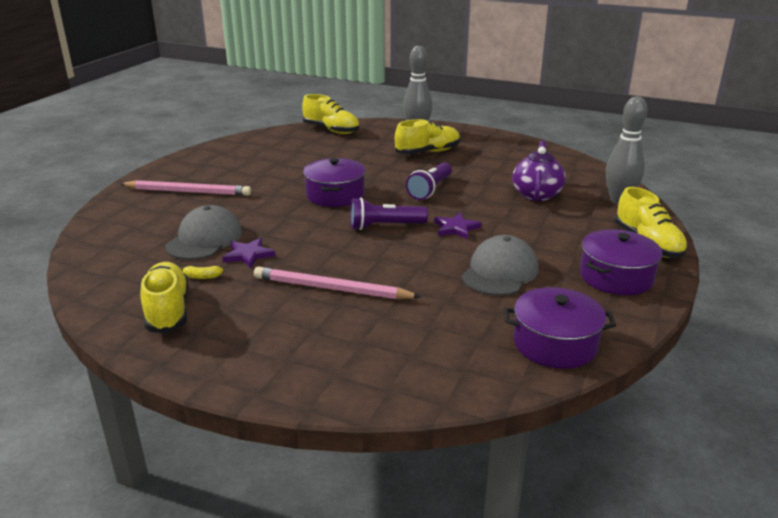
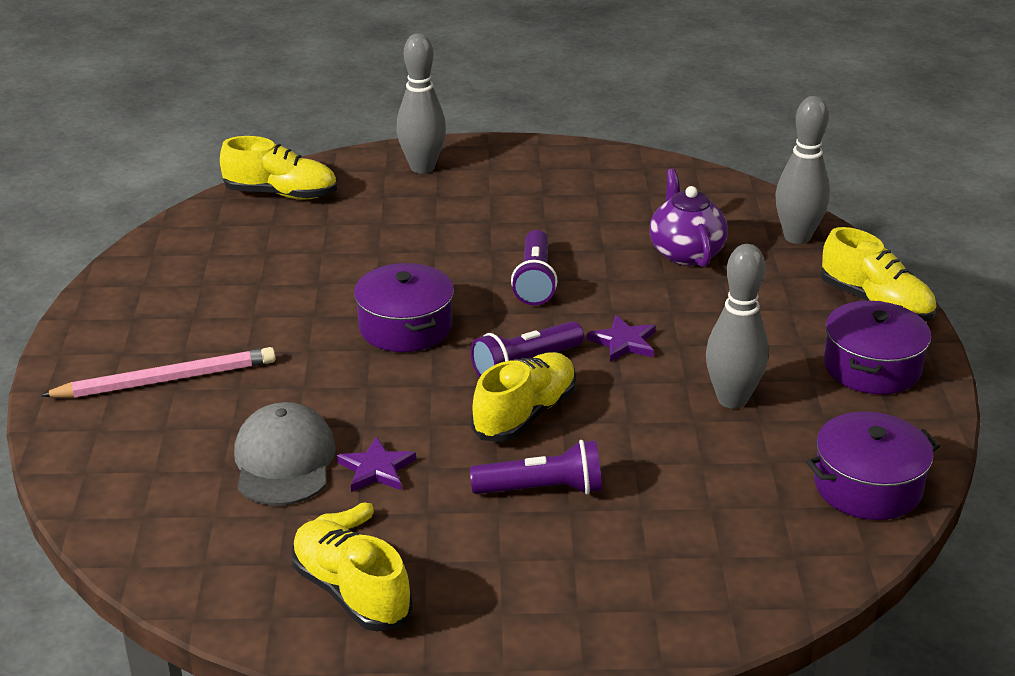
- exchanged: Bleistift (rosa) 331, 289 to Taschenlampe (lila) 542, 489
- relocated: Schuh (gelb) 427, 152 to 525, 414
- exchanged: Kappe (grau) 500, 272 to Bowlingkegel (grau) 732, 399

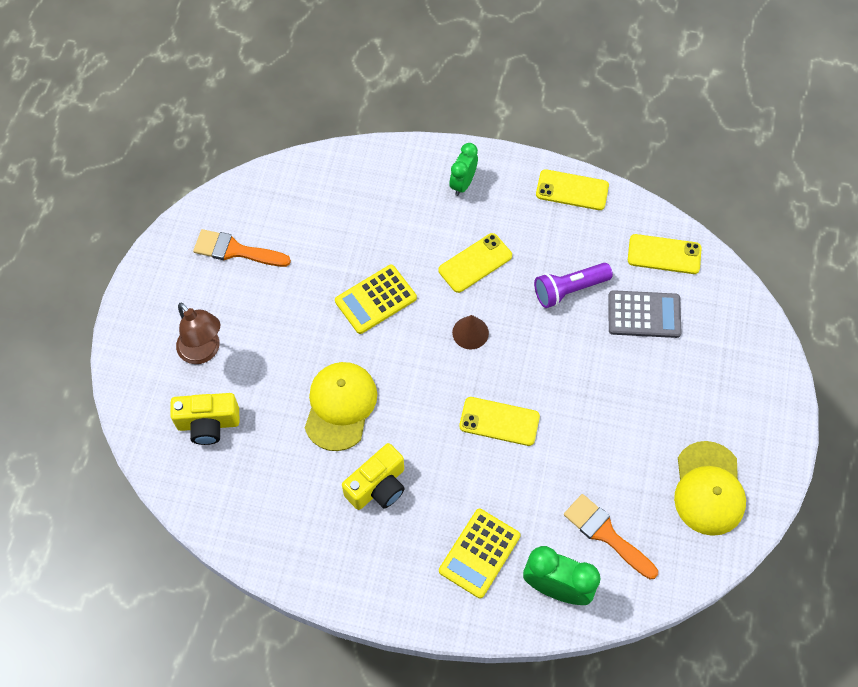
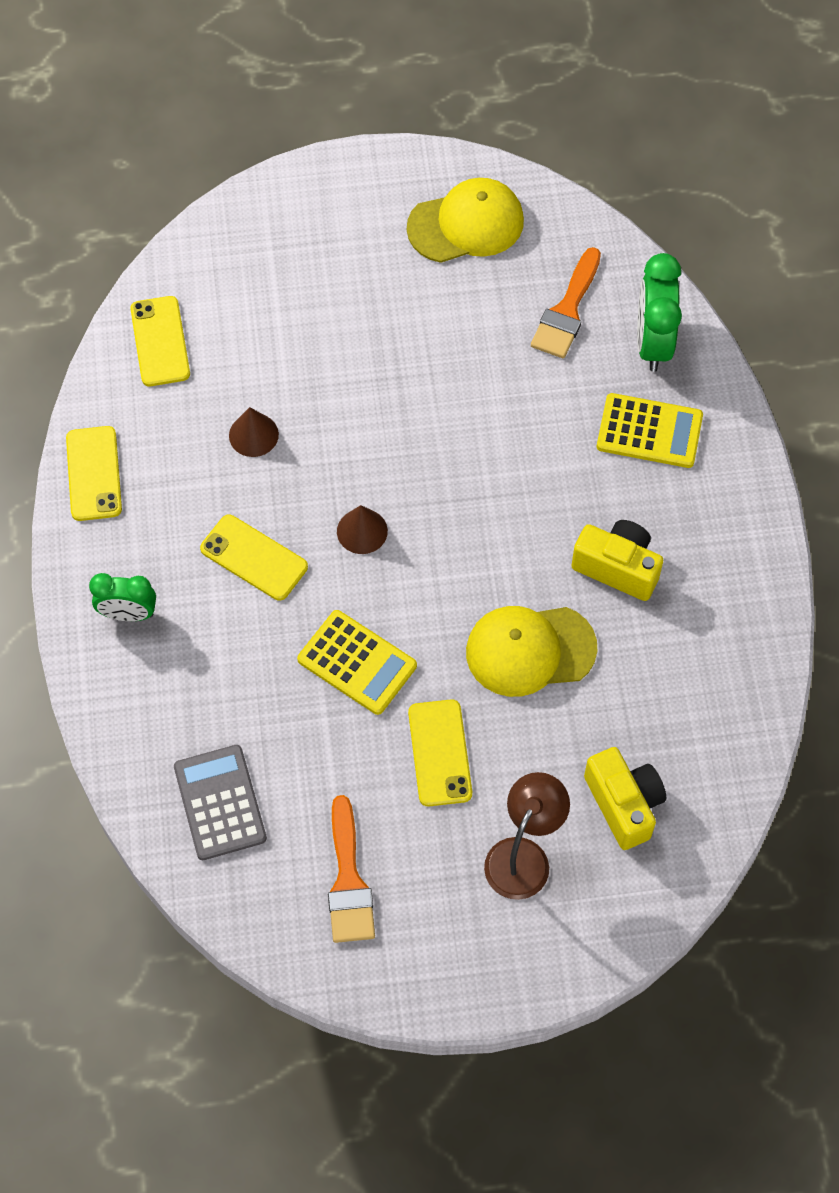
- relocated: Taschenrechner (grau) 644, 314 to 220, 803
- exchanged: Taschenlampe (lila) 569, 289 to Kegel (braun) 253, 435
- relocated: Handy (gelb) 499, 421 to 440, 753

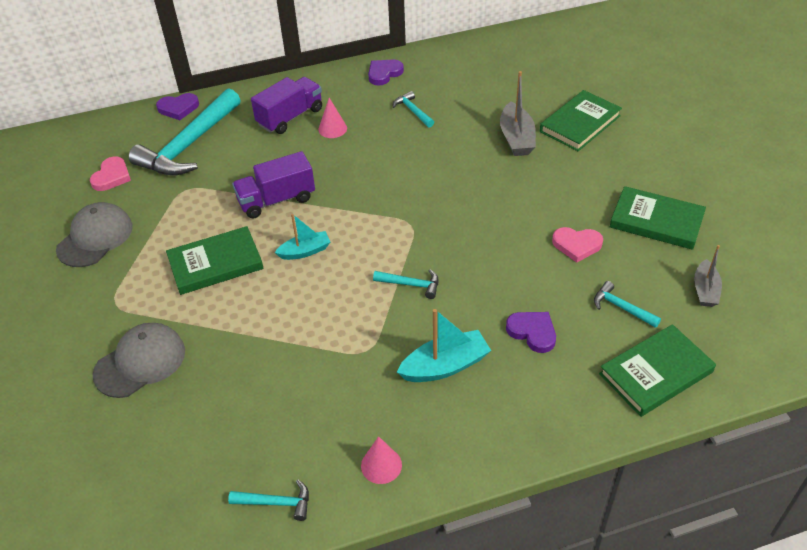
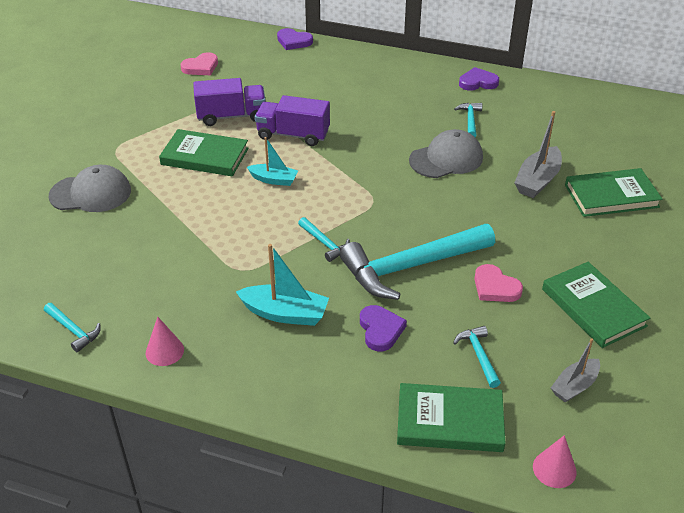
- relocated: Lastwagen (lila) 290, 117 to 231, 116
- relocated: Hammer (türkis) 189, 145 to 411, 267
- relocated: Kappe (grau) 95, 238 to 446, 159
- relocated: Kegel (rosa) 332, 129 to 554, 469

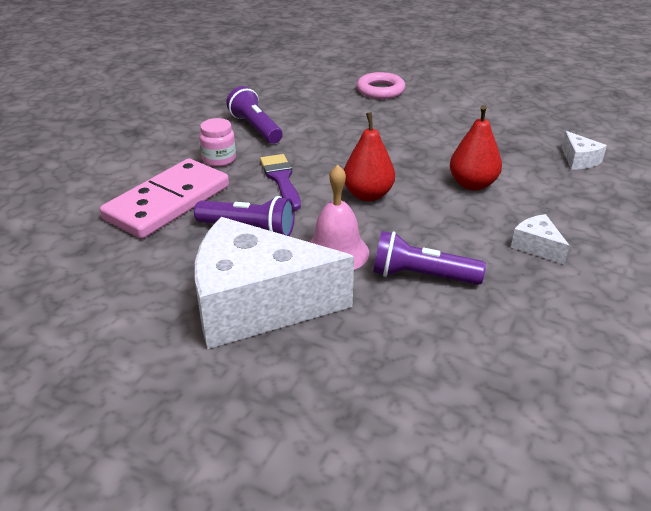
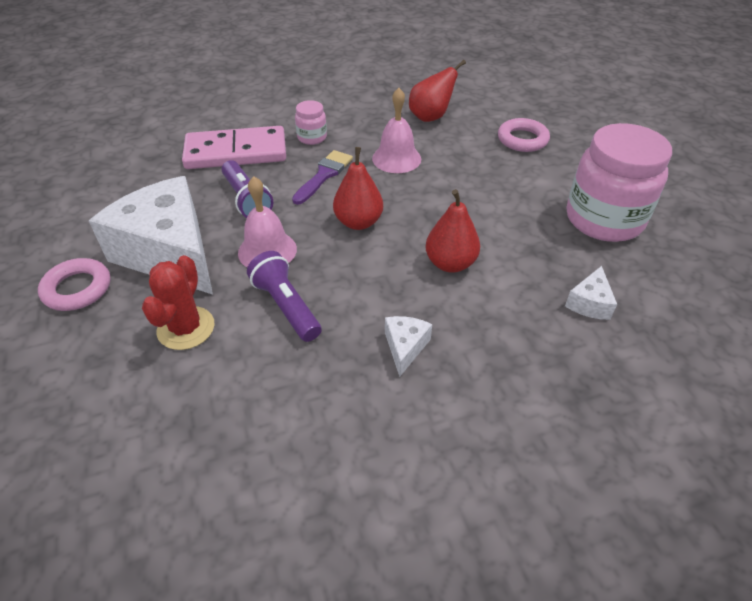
- appeared: Ring (rosa) 77, 289
- appeared: Kaktus (rot) 186, 328
- appeared: Glocke (rosa) 396, 158
- appeared: Birne (rot) 430, 117
- appeared: Einmachglas (rosa) 604, 219
- missing: Taschenlampe (lila) 255, 128

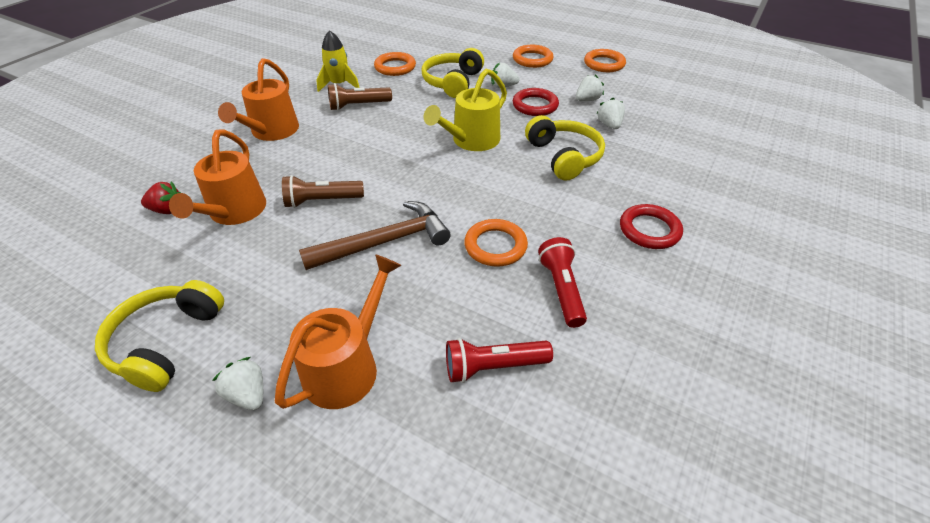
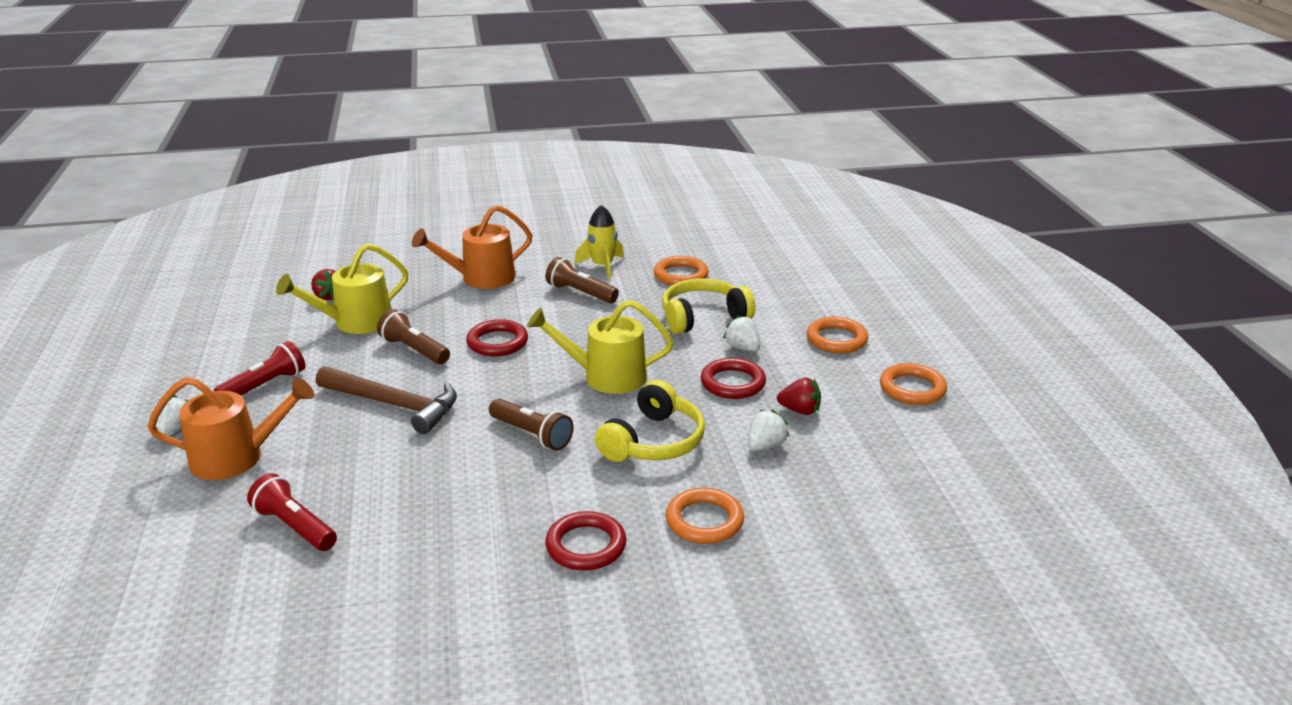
- relocated: Taschenlampe (rot) 561, 289 to 265, 385
- colour: Gießkanne (orange) 234, 212 to Gießkanne (gelb) 356, 322
- appeared: Ring (rot) 497, 342
- appeared: Taschenlampe (braun) 532, 434
- relocated: Ring (orange) 495, 246 to 704, 521
- colour: Erdbeere (weiß) 587, 100 to Erdbeere (rot) 800, 410
- missing: Kopfhörer (gelb) 166, 342

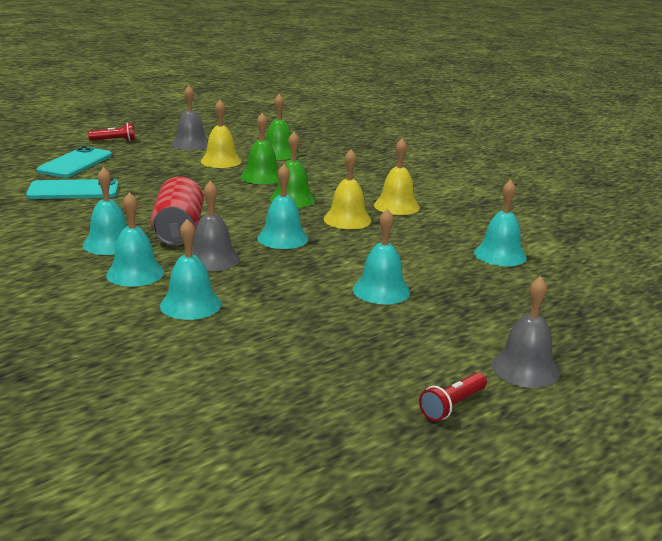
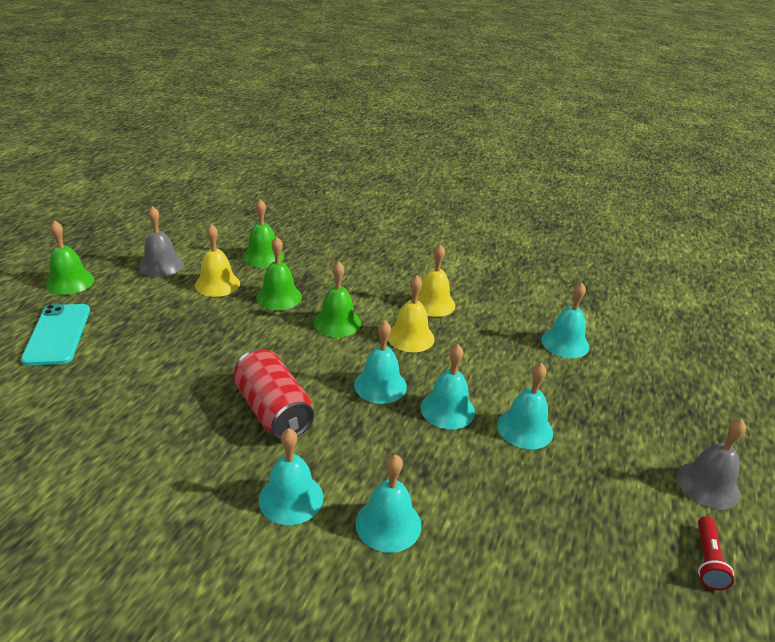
- exchanged: Taschenlampe (rot) 114, 140 to Glocke (grün) 70, 282
- relocated: Glocke (türkis) 110, 243 to 447, 409
- missing: Handy (türkis) 73, 190
- missing: Glocke (grau) 212, 259

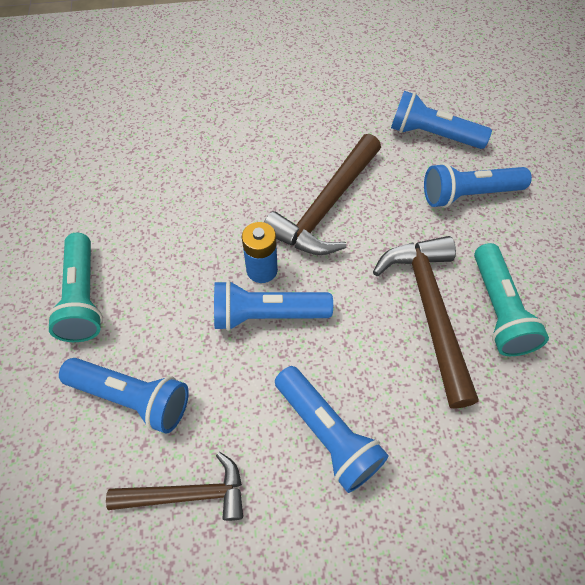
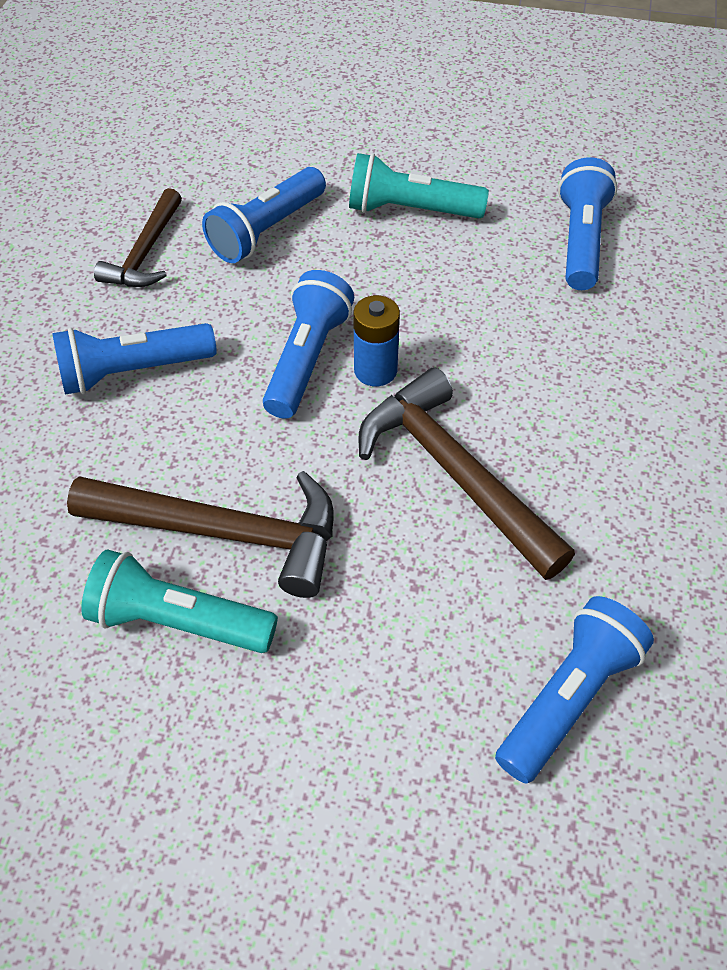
- relocated: Taschenlampe (blau) 468, 195 to 580, 240

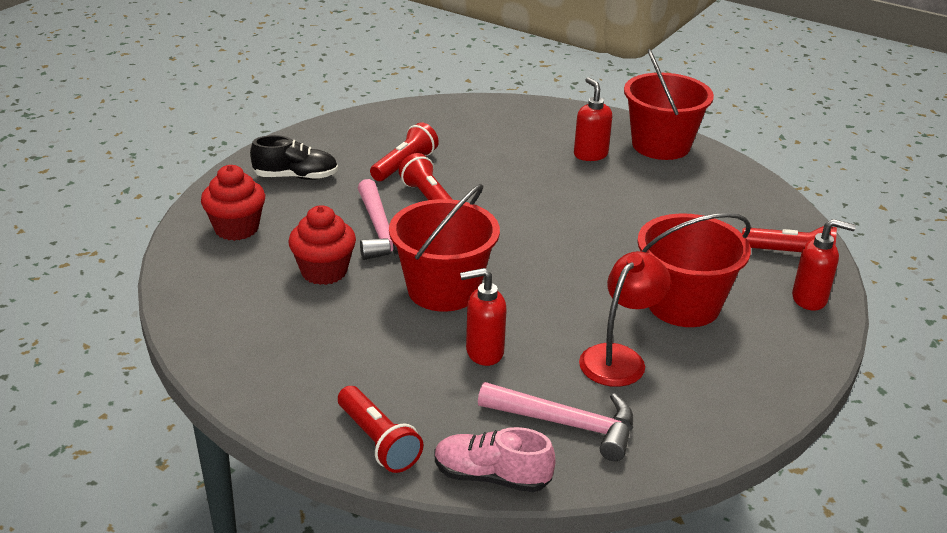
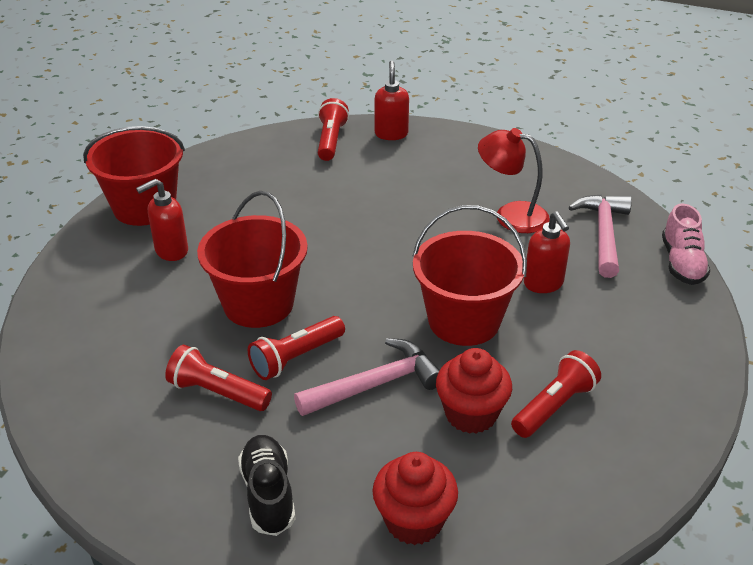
- relocated: Eimer (rot) 683, 305 to 258, 304
- relocated: Taschenlampe (rot) 378, 441 to 554, 406

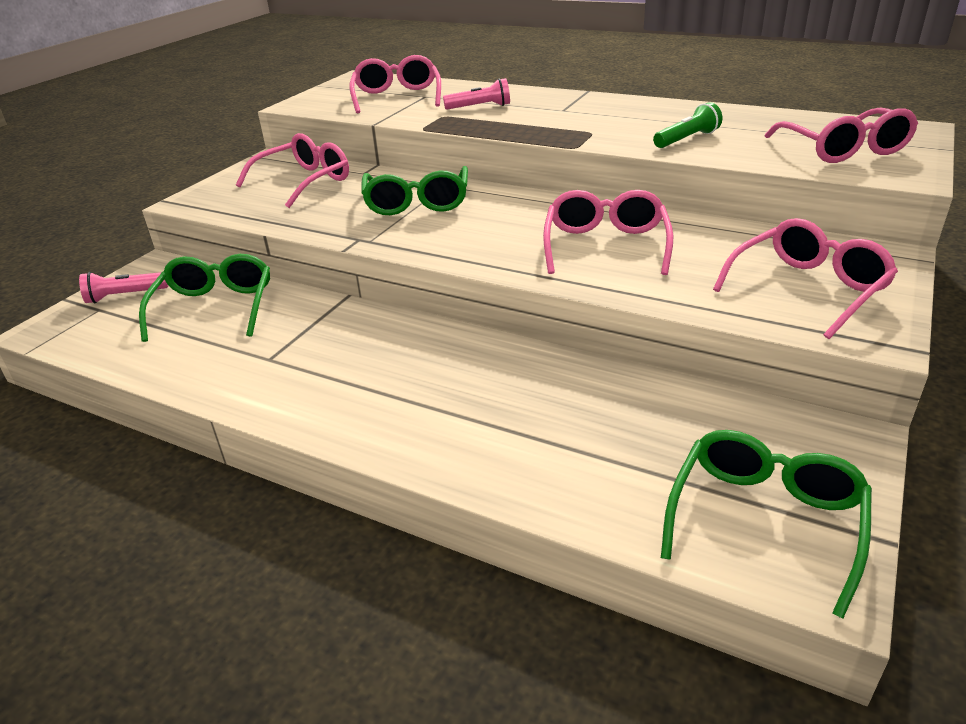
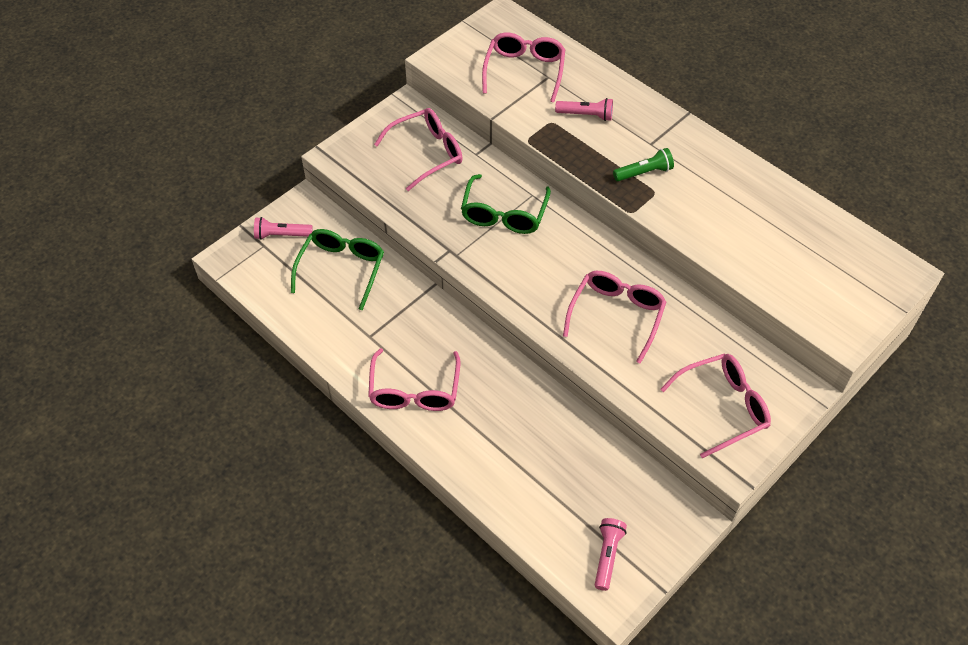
- relocated: Brille (rosa) 844, 150 to 414, 391
- exchanged: Brille (grün) 765, 520 to Taschenlampe (rosa) 607, 556
- relocated: Taschenlampe (grün) 687, 139 to 644, 172

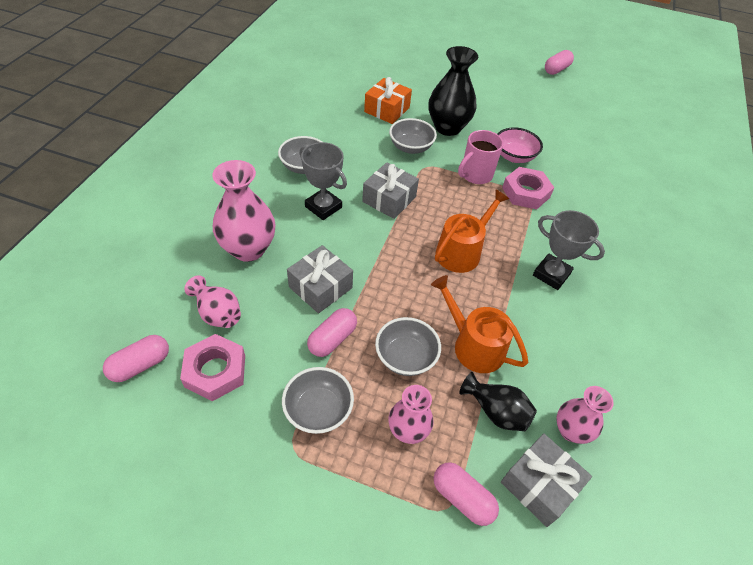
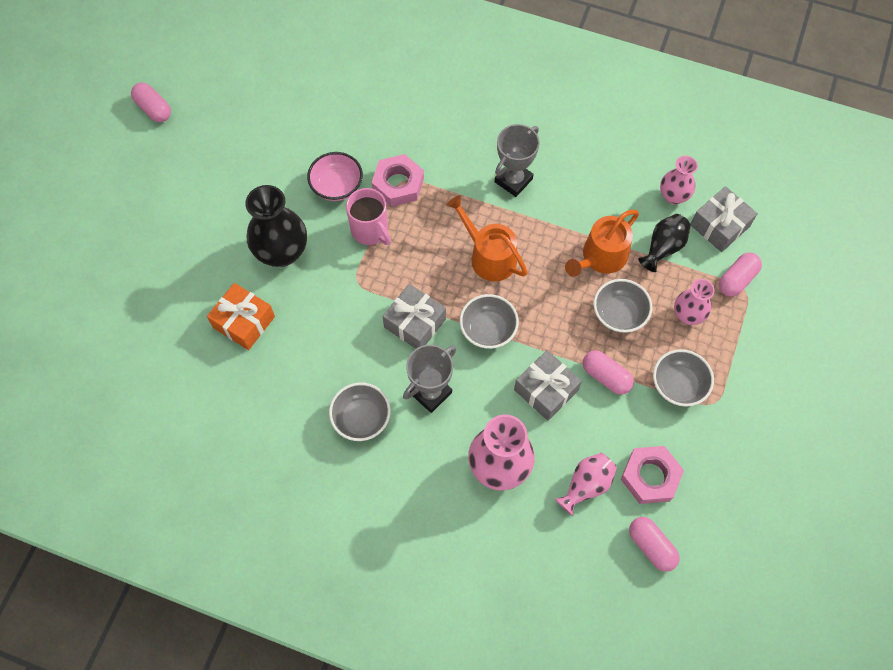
- relocated: Schüssel (grau) 411, 147 to 488, 329

